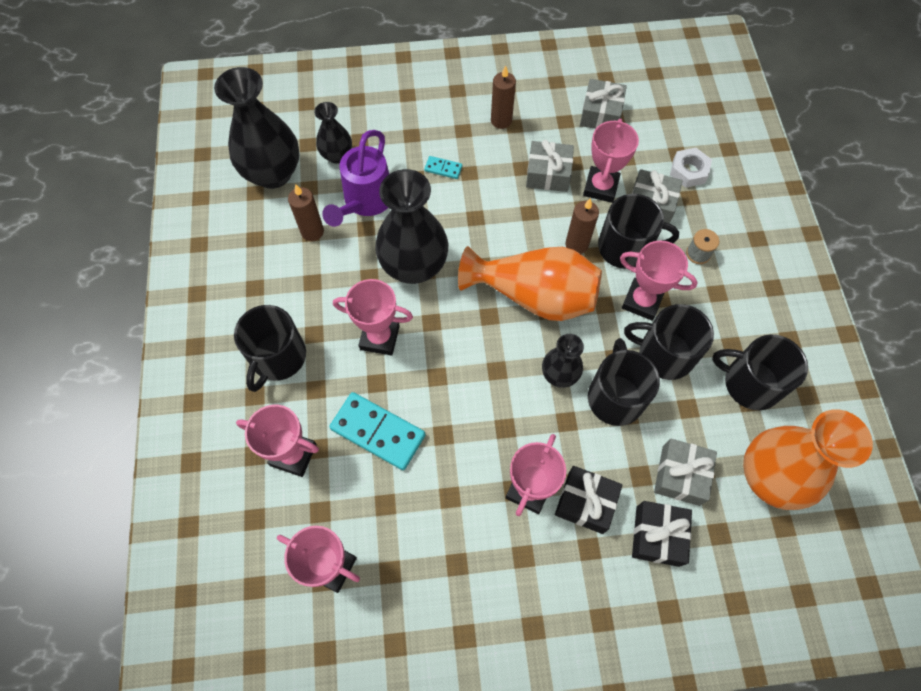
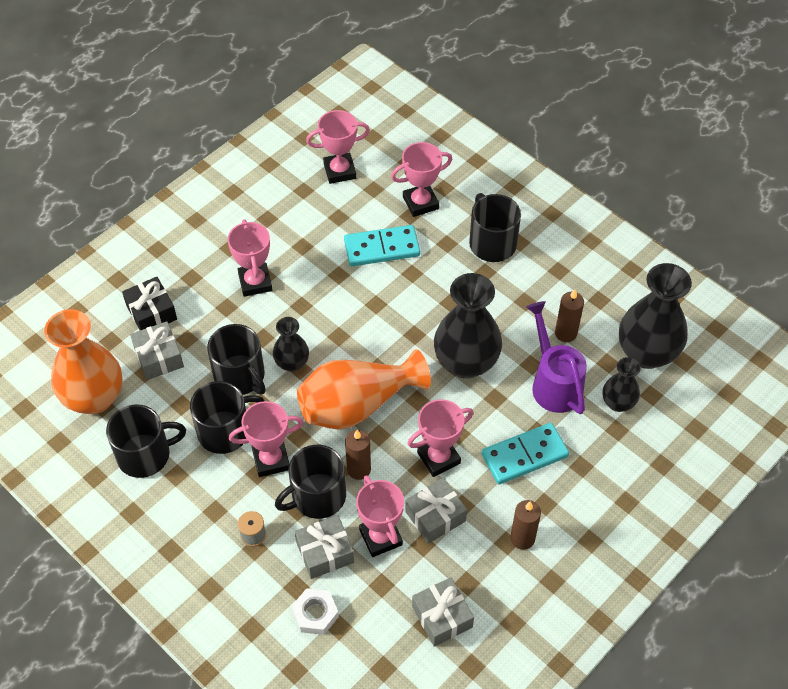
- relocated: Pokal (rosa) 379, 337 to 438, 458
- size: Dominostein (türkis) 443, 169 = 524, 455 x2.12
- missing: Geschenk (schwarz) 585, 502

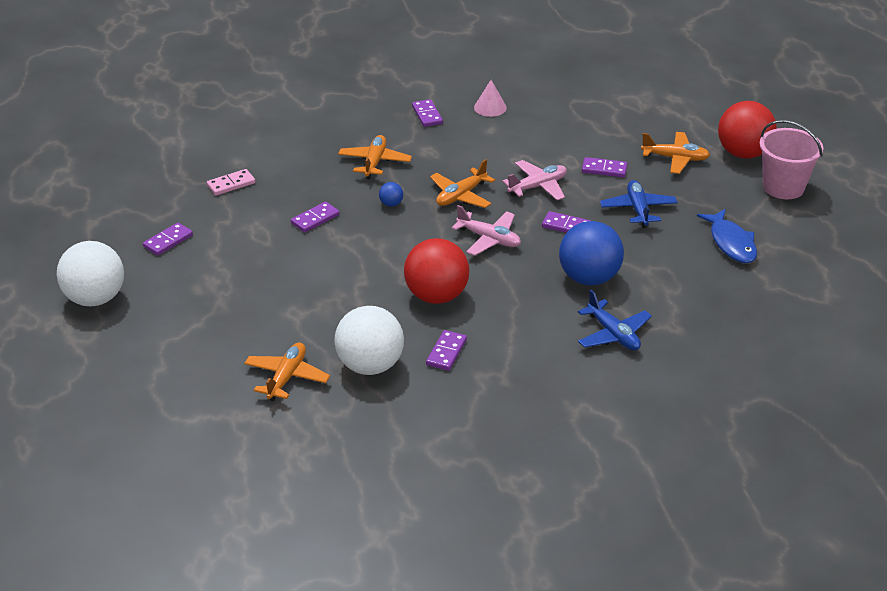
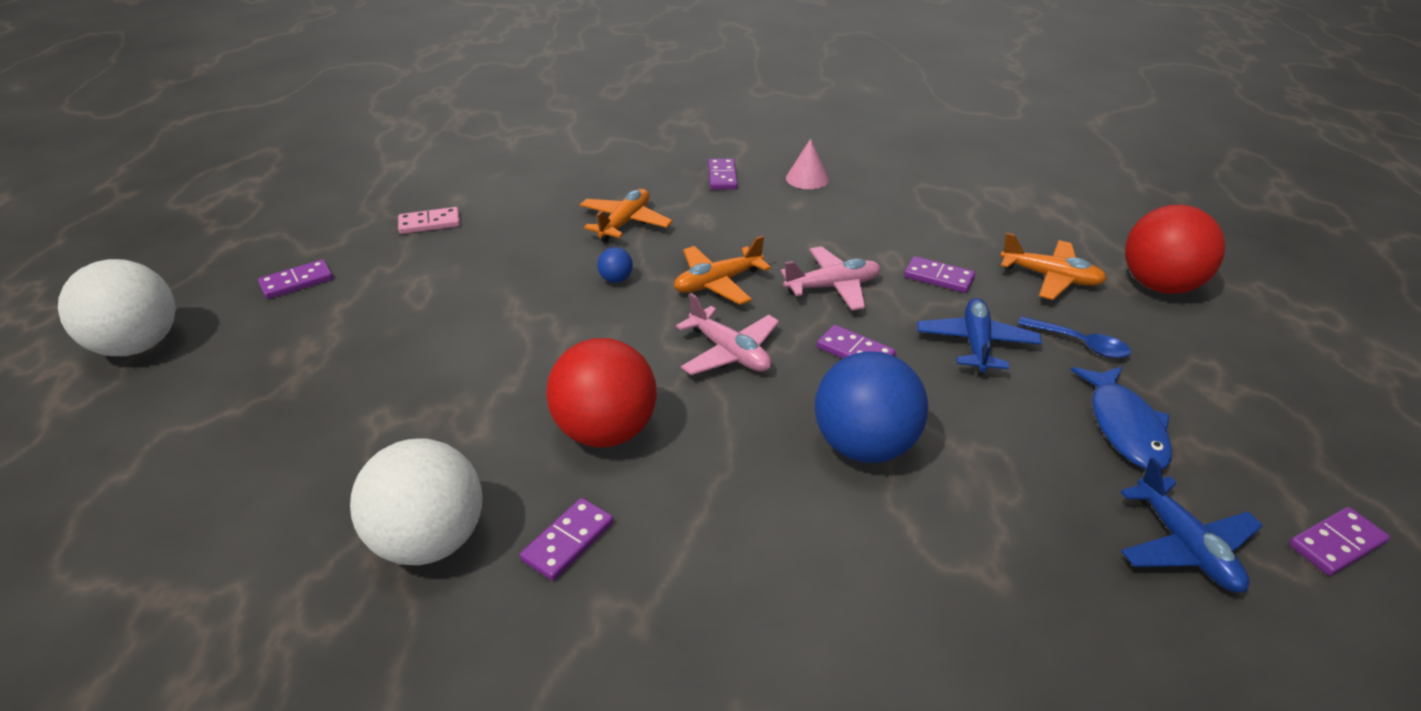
- appeared: Löffel (blau) 1080, 344
- relocated: Flugzeug (blau) 613, 334 to 1184, 546
- relocated: Dominostein (lila) 315, 219 to 1336, 544
- missing: Flugzeug (orange) 287, 377
- missing: Eimer (rosa) 783, 187

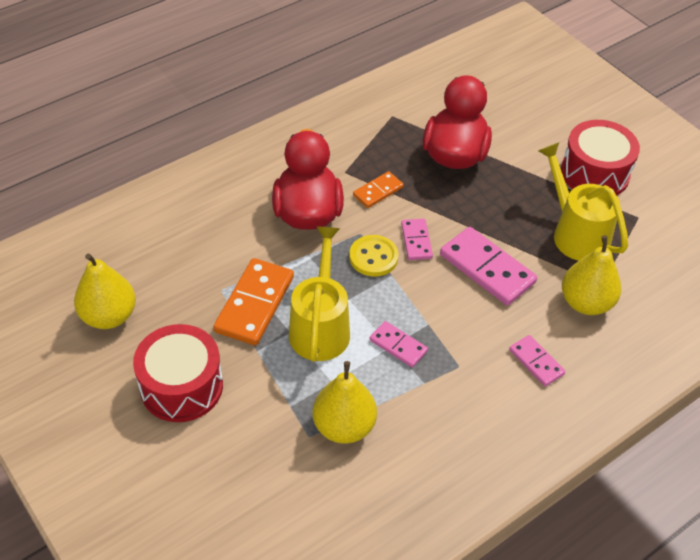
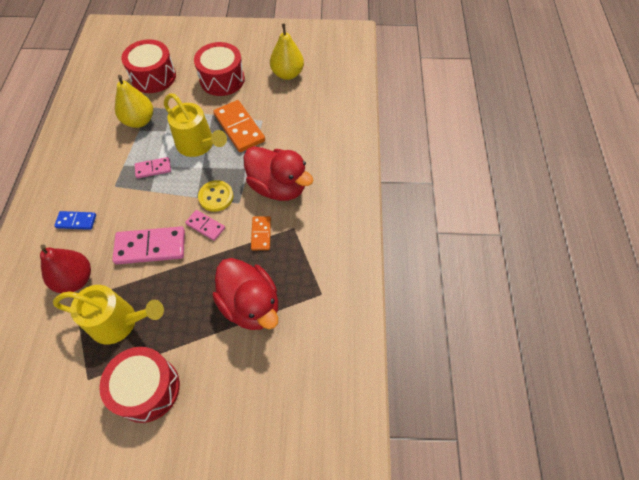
- colour: Birne (gelb) 586, 303 to Birne (rot) 75, 279
- colour: Dominostein (rosa) 536, 362 to Dominostein (blau) 76, 221
- appeared: Trommel (rot) 153, 77

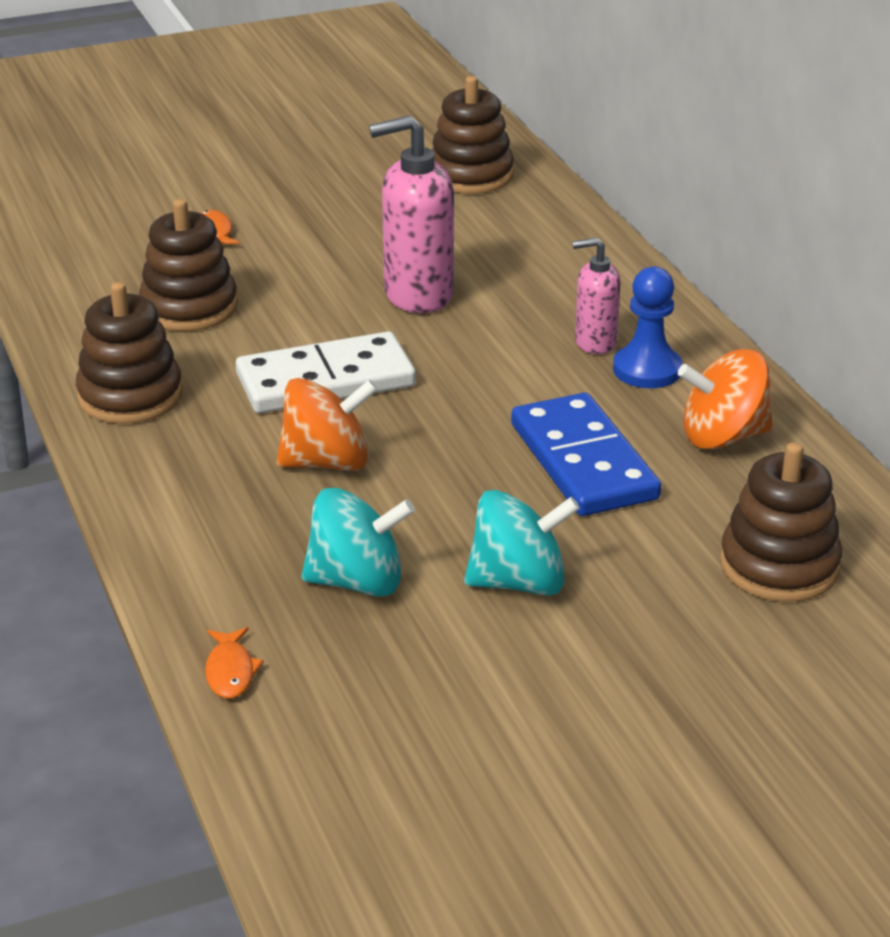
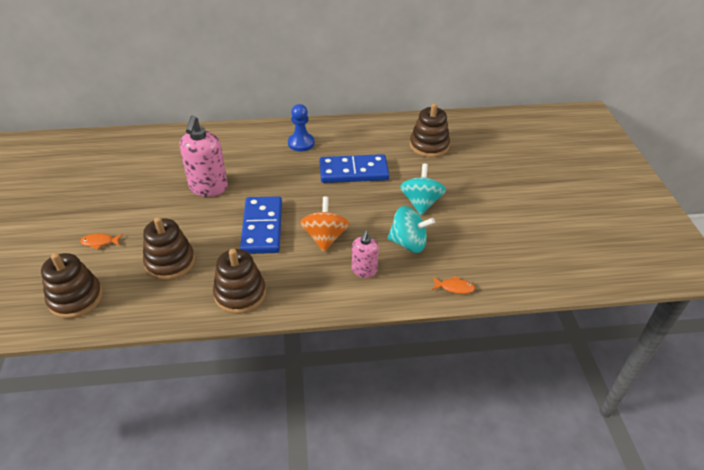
- relocated: Stapelspielzeug (braun) 470, 175 to 76, 298
- colour: Dominostein (weiß) 325, 381 to Dominostein (blau) 262, 227
- relocated: Seifenspender (rosa) 595, 342 to 364, 271
- spun: Kreisel (türkis) 357, 581 = 408, 243 90 degrees clockwise
- missing: Kreisel (orange) 723, 436

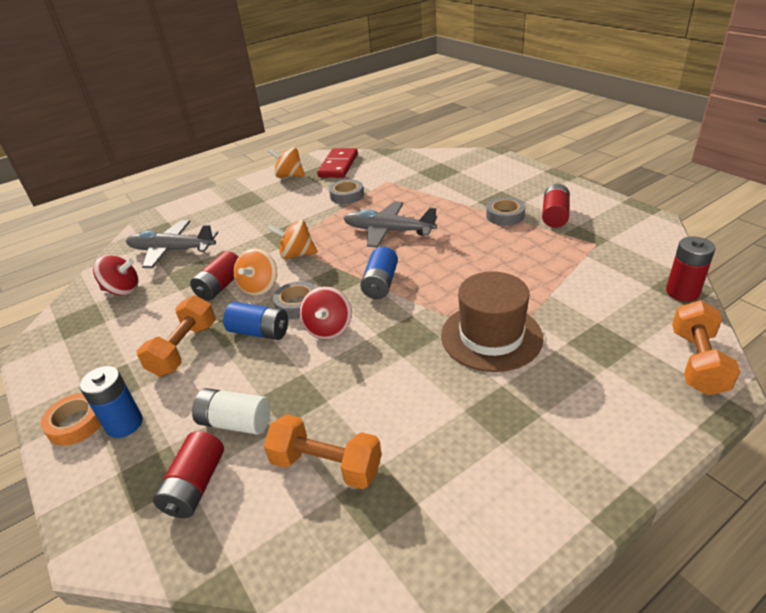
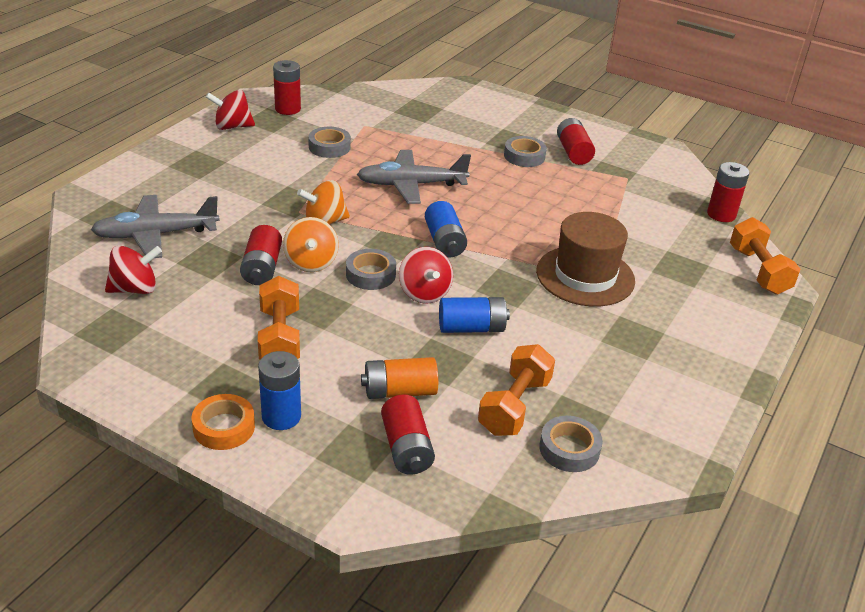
- colour: Kreisel (orange) 289, 176 to Kreisel (rot) 232, 126
- exchanged: Dominostein (rot) 338, 165 to Batterie (rot) 288, 109
- colour: Batterie (weiß) 235, 422 to Batterie (orange) 399, 391
- relocated: Batterie (blau) 260, 332 to 471, 328
- spun: Hantel (orange) 326, 465 = 514, 406 60 degrees counterclockwise
- appeared: Klebeband (grau) 569, 449

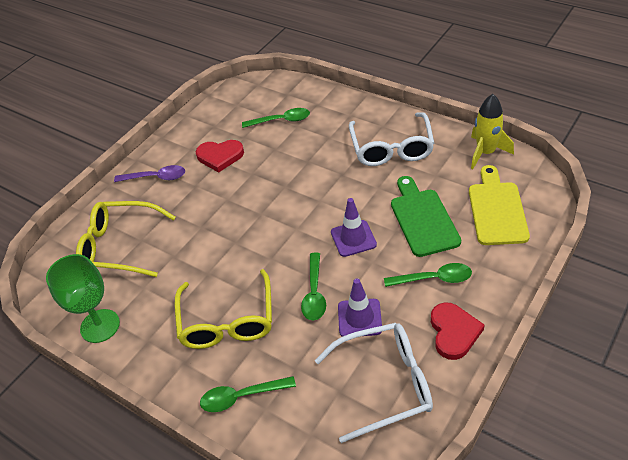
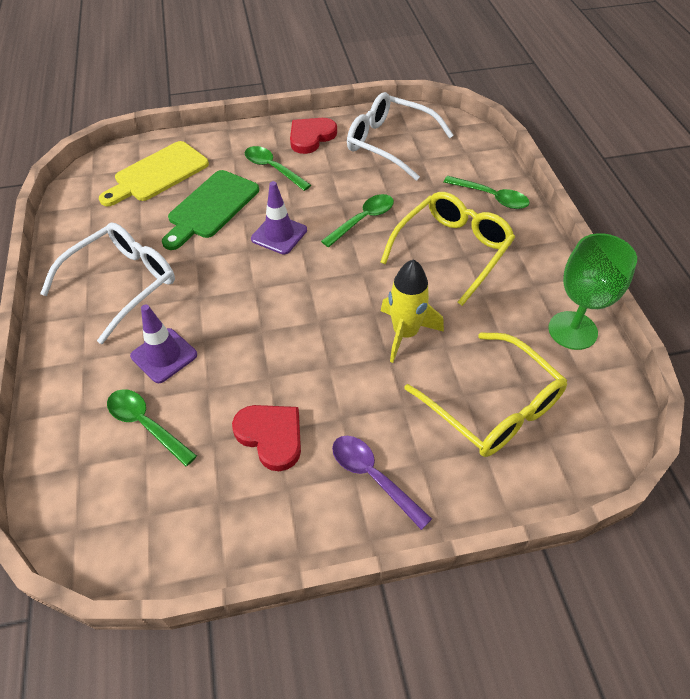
- relocated: Leitkegel (lila) 359, 318 to 164, 355
- relocated: Rakete (gelb) 485, 153 to 405, 333

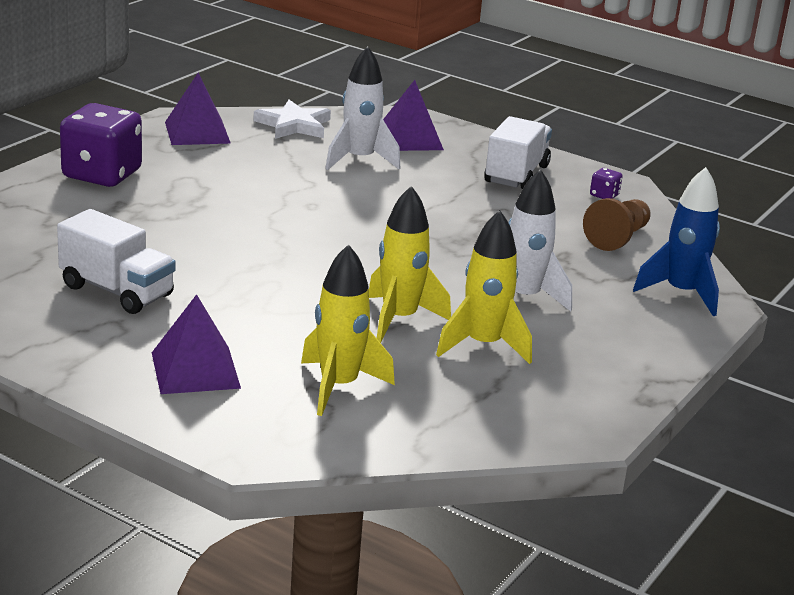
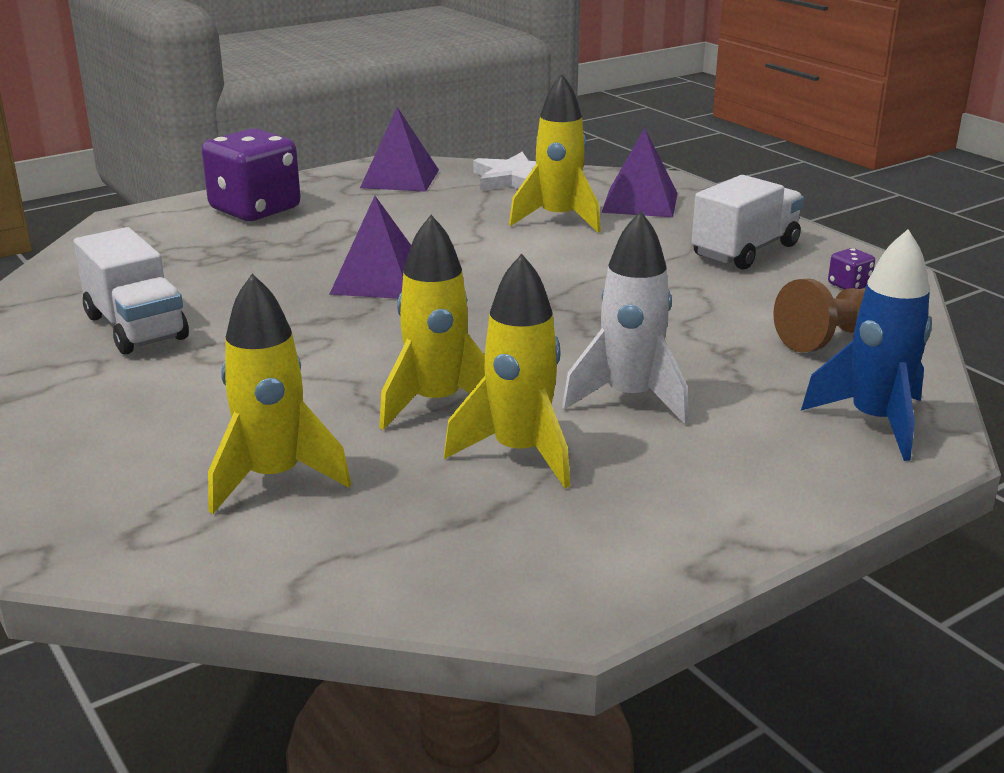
- relocated: Pyramide (lila) 195, 370 to 379, 280
- colour: Rakete (weiß) 359, 160 to Rakete (gelb) 558, 219

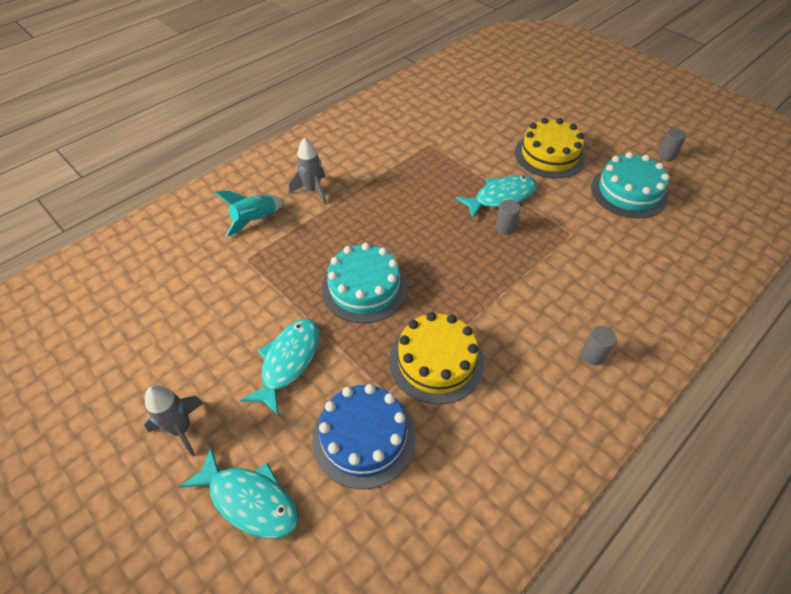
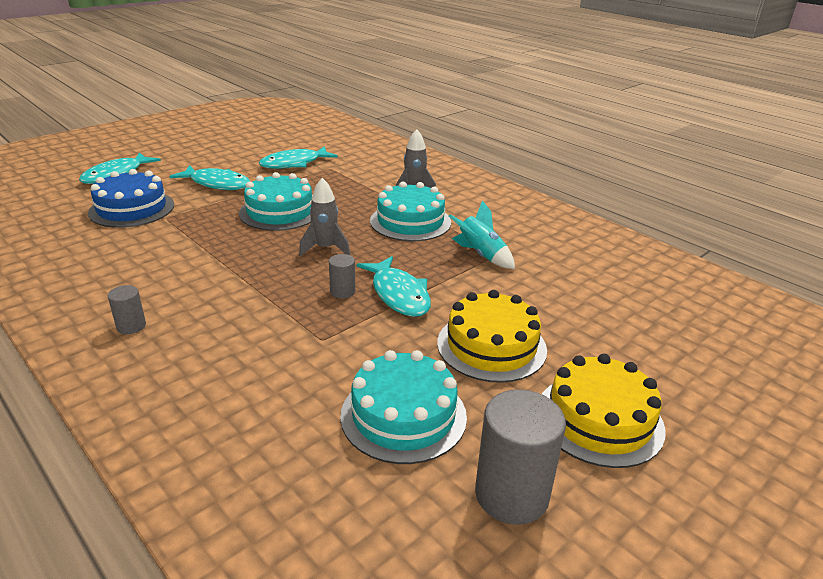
- appeared: Fisch (türkis) 294, 164
- relocated: Rakete (grau) 182, 429 to 325, 248
- appeared: Kuchen (türkis) 410, 221
- relocated: Rakete (türkis) 255, 220 to 481, 255
- size: Vollzylinder (grau) 666, 155 = 511, 494 x2.00
- relocated: Kuchen (gelb) 436, 361 to 599, 419

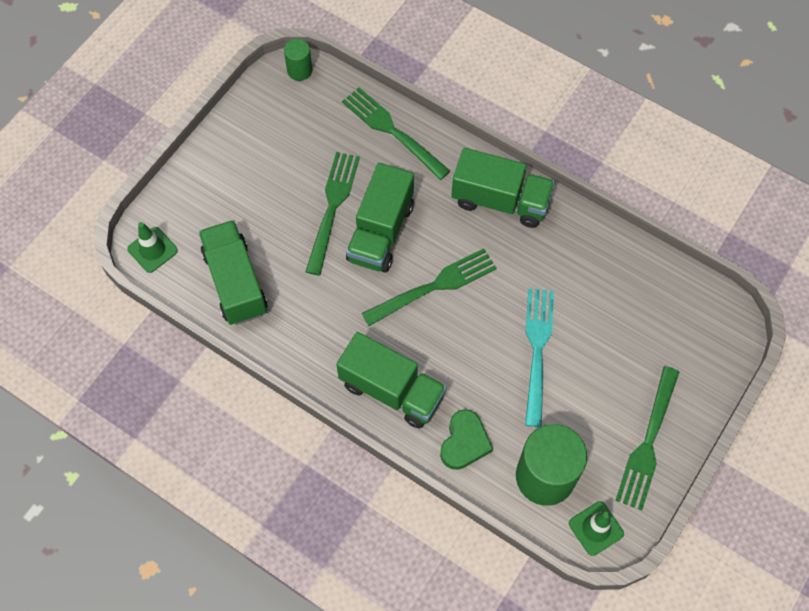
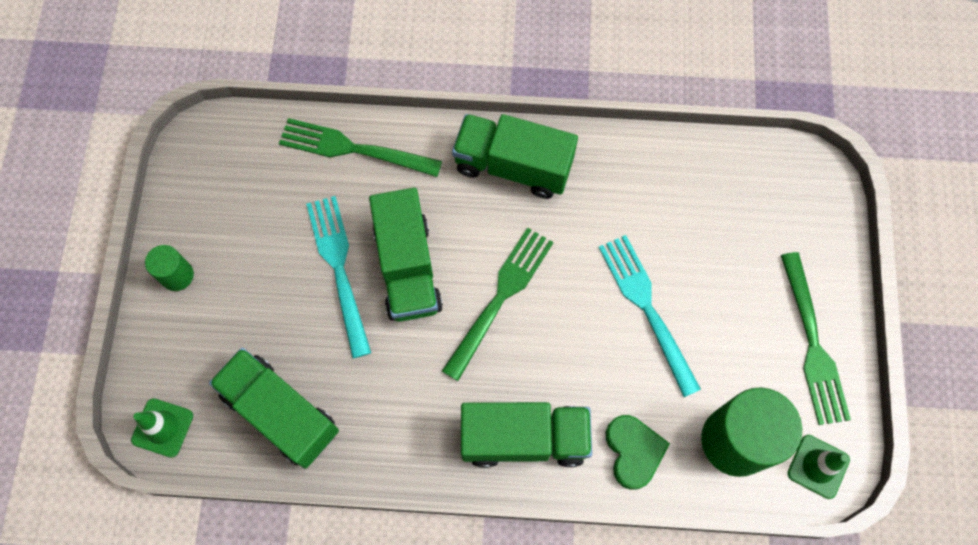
- relocated: Vollzylinder (grün) 299, 70 to 177, 275
- colour: Gabel (grün) 332, 208 to Gabel (türkis) 339, 269
- spun: Lastwagen (grün) 500, 201 = 513, 166 150 degrees counterclockwise

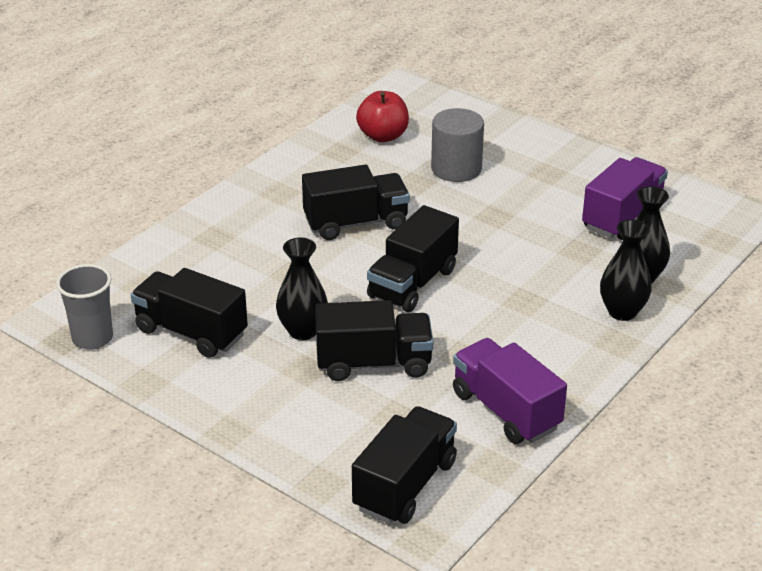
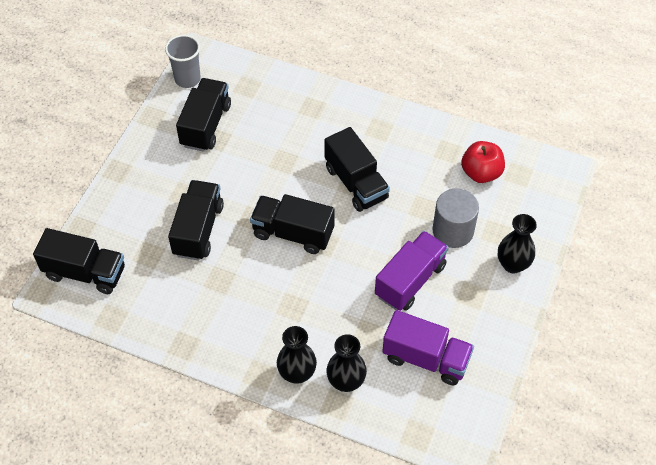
- spun: Lastwagen (schwarz) 373, 363 = 198, 230 150 degrees counterclockwise
- relocated: Lastwagen (lila) 506, 410 to 410, 280
- relocated: Vase (schwarz) 303, 331 to 512, 264

